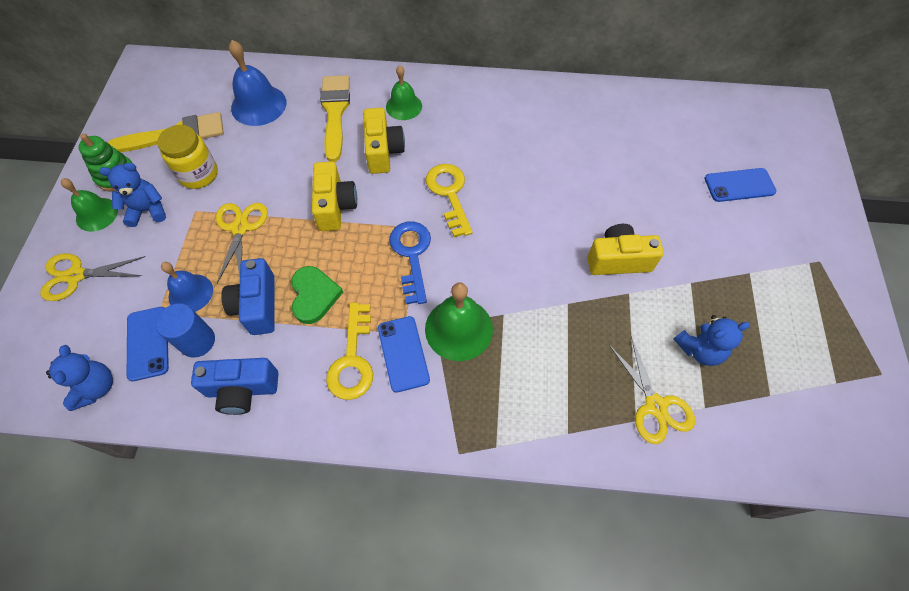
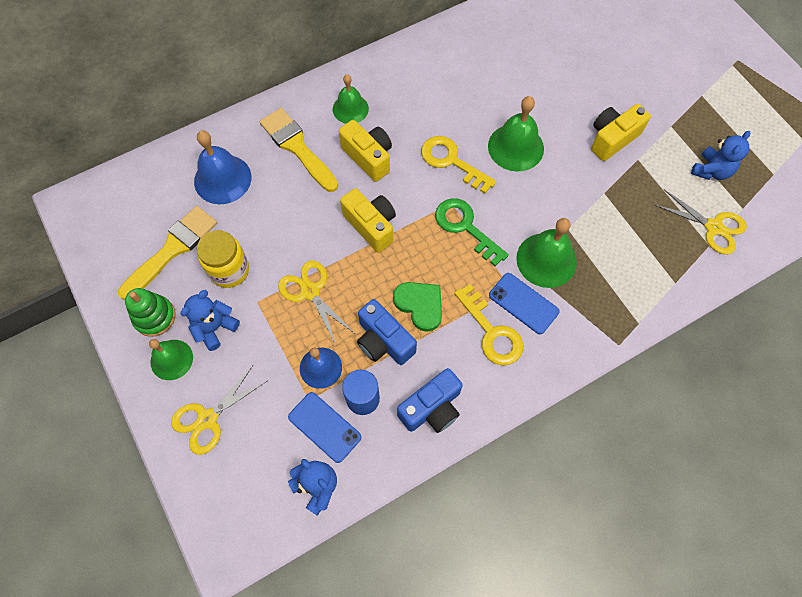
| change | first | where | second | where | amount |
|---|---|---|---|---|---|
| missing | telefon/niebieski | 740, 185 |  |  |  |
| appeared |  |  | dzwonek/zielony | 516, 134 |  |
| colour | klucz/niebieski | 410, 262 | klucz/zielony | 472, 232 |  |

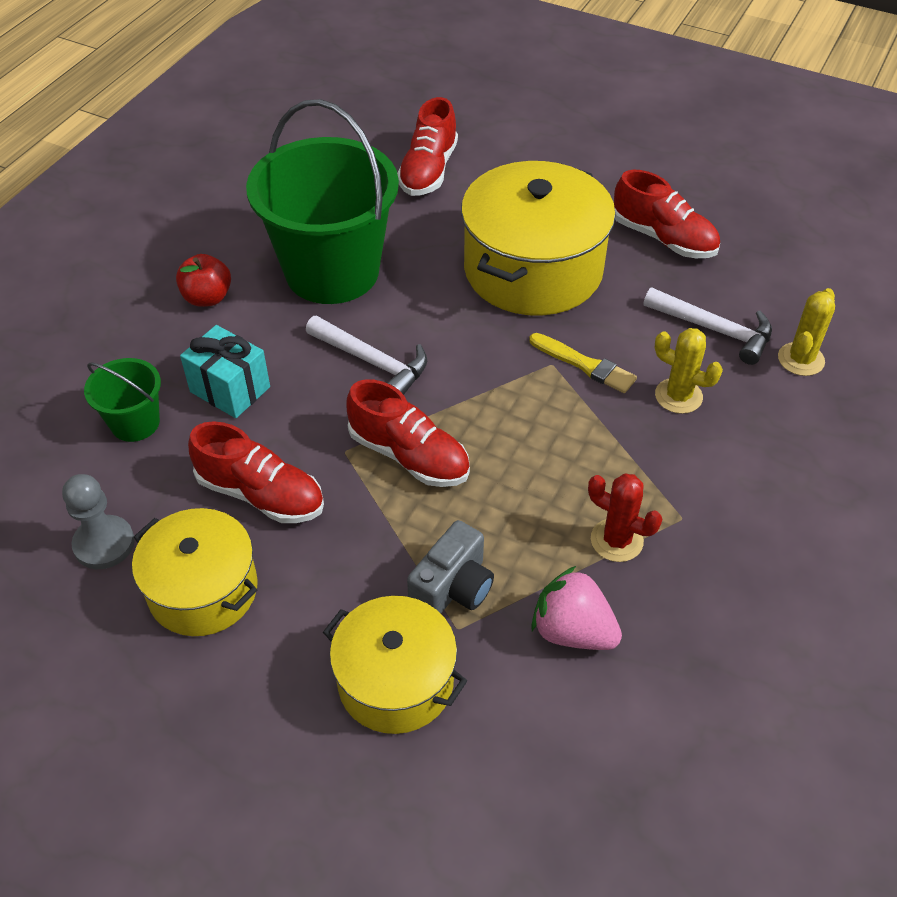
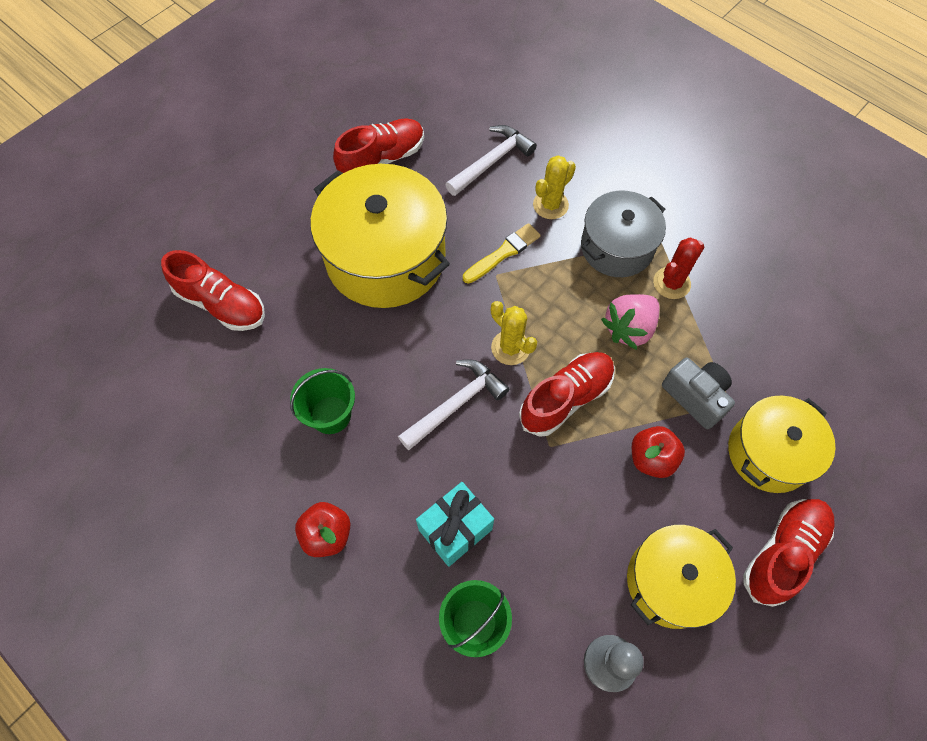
| change | first | where | second | where | amount |
|---|---|---|---|---|---|
| appeared |  |  | garnek/szary | 623, 234 |  |
| appeared |  |  | jabłko/czerwony | 658, 452 |  |
| relocated | but/czerwony | 256, 472 |  | 789, 553 |  |
| relocated | truskawka/różowy | 576, 608 |  | 630, 322 |  |
| relocated | kaktus/żółty | 806, 332 |  | 514, 333 |  |
| size | wiadro/zielony | 322, 201 |  | 322, 401 | x0.46 |

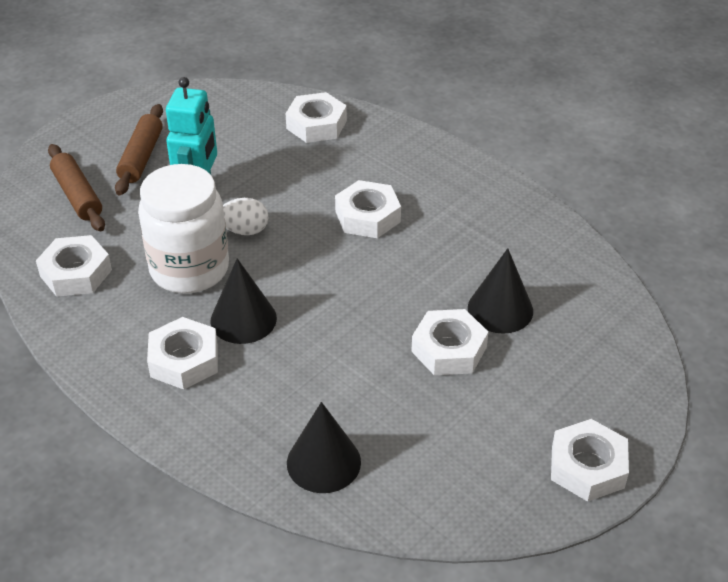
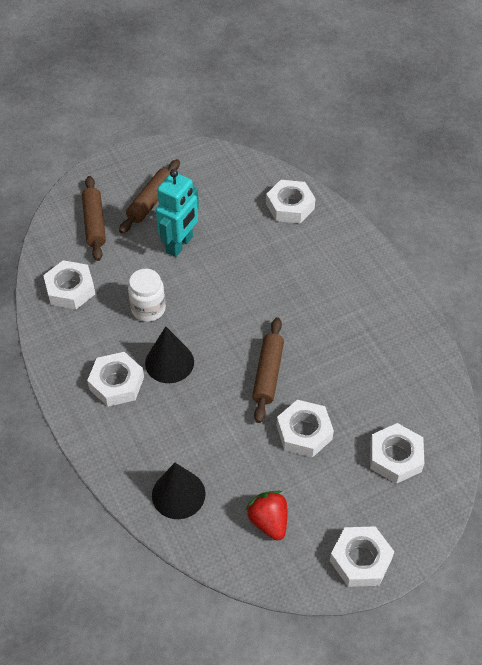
| change | first | where | second | where | amount |
|---|---|---|---|---|---|
| missing | jajko/biały | 245, 216 |  |  |  |
| missing | stożek/czarny | 500, 291 |  |  |  |
| appeared |  |  | truskawka/czerwony | 266, 516 |  |
| appeared |  |  | wałek do ciasta/brązowy | 268, 370 |  |
| relocated | nakrętka/biały | 368, 209 |  | 397, 453 |  |
| size | słoik/biały | 183, 228 |  | 147, 295 | x0.58 |

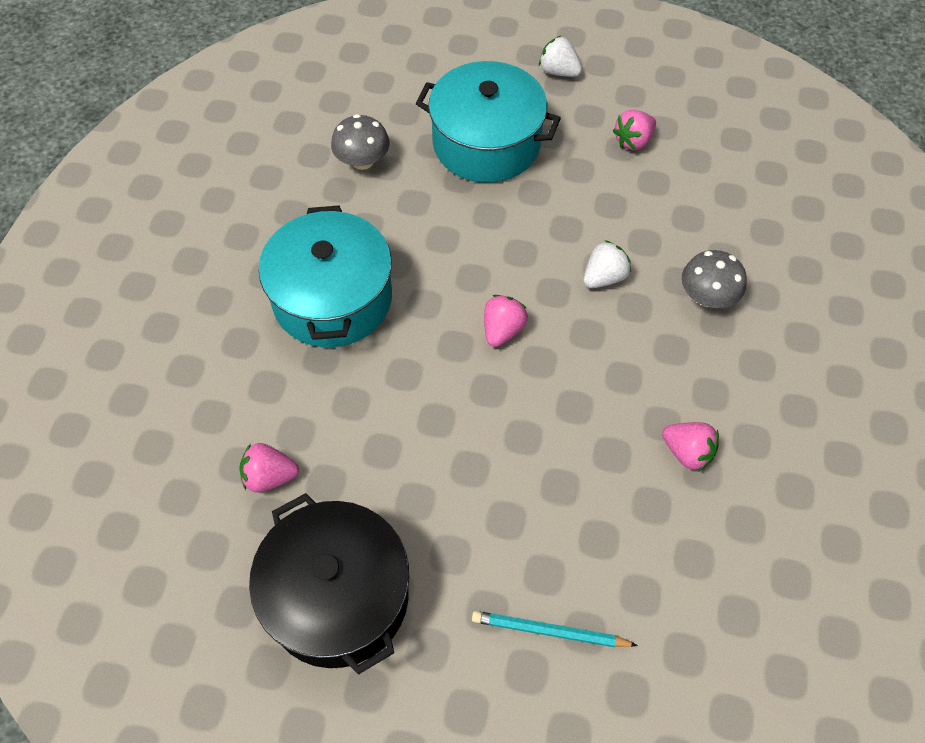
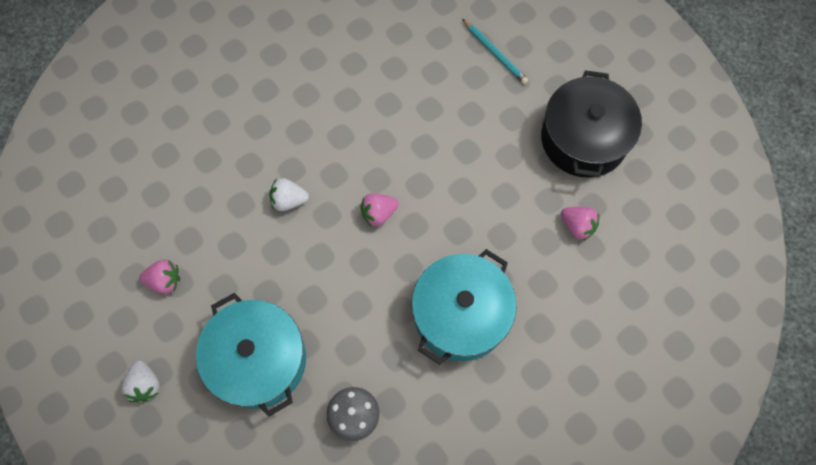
| change | first | where | second | where | amount |
|---|---|---|---|---|---|
| missing | truskawka/różowy | 690, 447 |  |  |  |
| missing | grzyb/szary | 714, 279 |  |  |  |

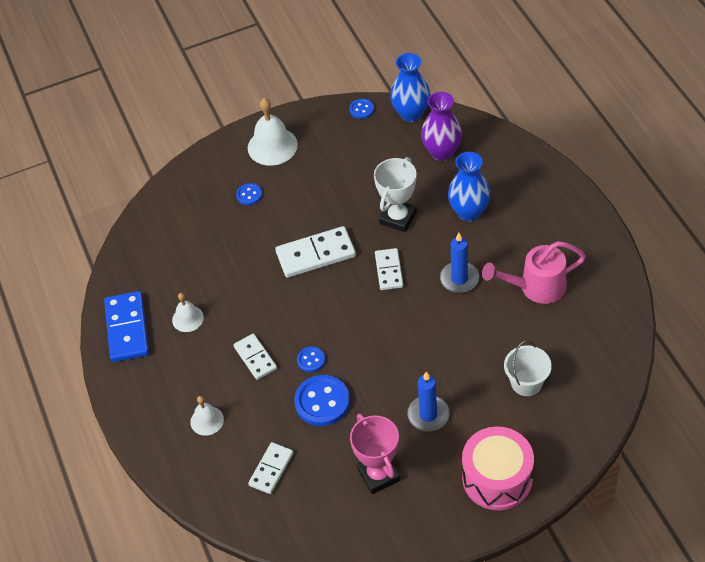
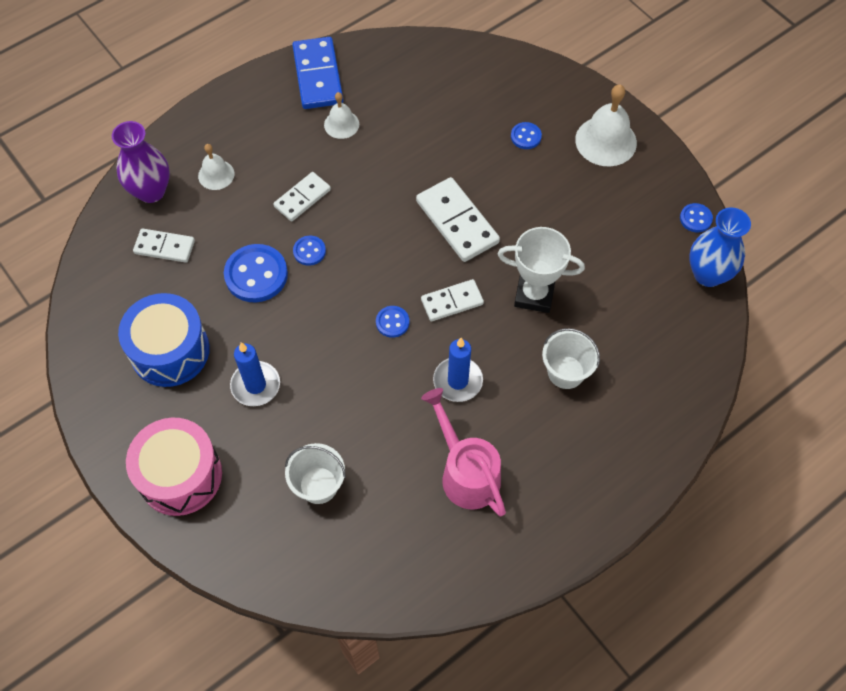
| change | first | where | second | where | amount |
|---|---|---|---|---|---|
| appeared |  |  | guzik/niebieski | 392, 322 |  |
| relocated | wazon/fioletowy | 441, 126 |  | 141, 162 |  |
| exchanged | puchar/różowy | 375, 454 | bęben/niebieski | 164, 340 |  |
| exchanged | wazon/niebieski | 469, 186 | wiadro/biały | 571, 358 |  |
| spun | kostka domina/niebieski | 126, 326 |  | 317, 73 | 75 degrees counterclockwise |

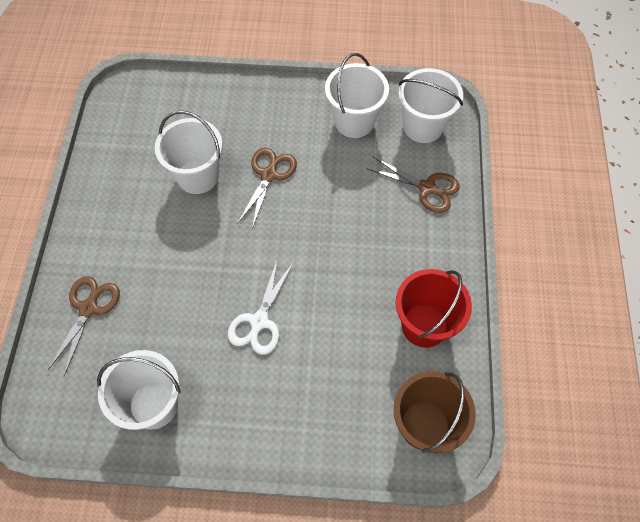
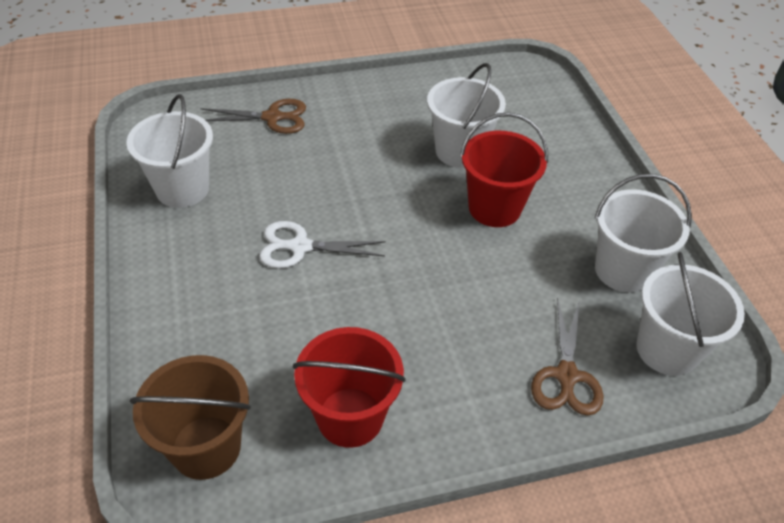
| change | first | where | second | where | amount |
|---|---|---|---|---|---|
| exchanged | nożyczki/brązowy | 267, 188 | wiadro/czerwony | 504, 169 |  |

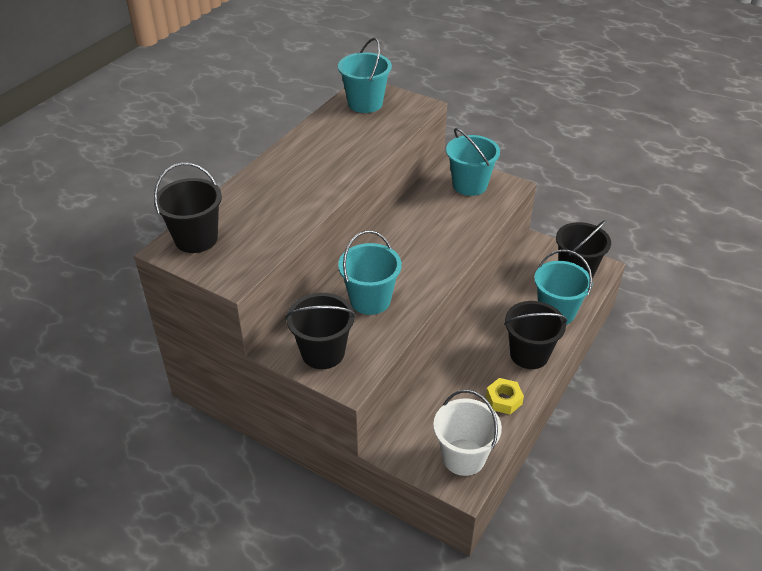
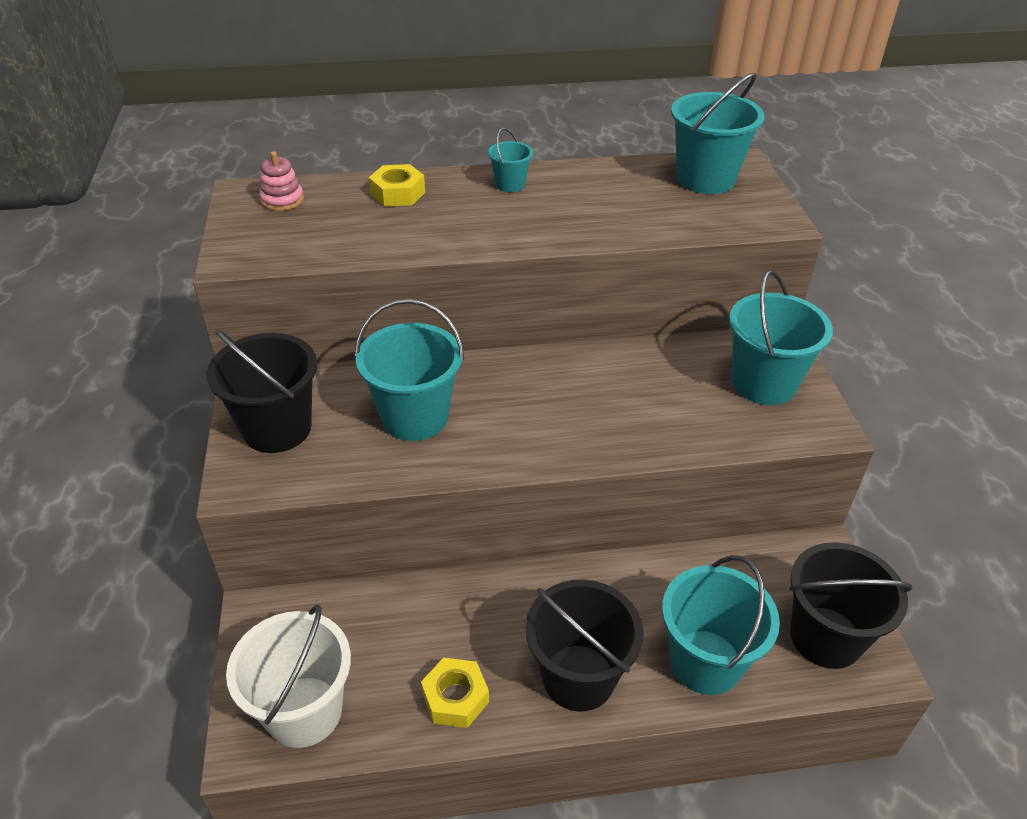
| change | first | where | second | where | amount |
|---|---|---|---|---|---|
| appeared |  |  | nakrętka/żółty | 397, 185 |  |
| appeared |  |  | wiadro/turkusowy | 510, 160 |  |
| exchanged | wiadro/czarny | 188, 207 | zabawka nakładanka/różowy | 281, 181 |  |

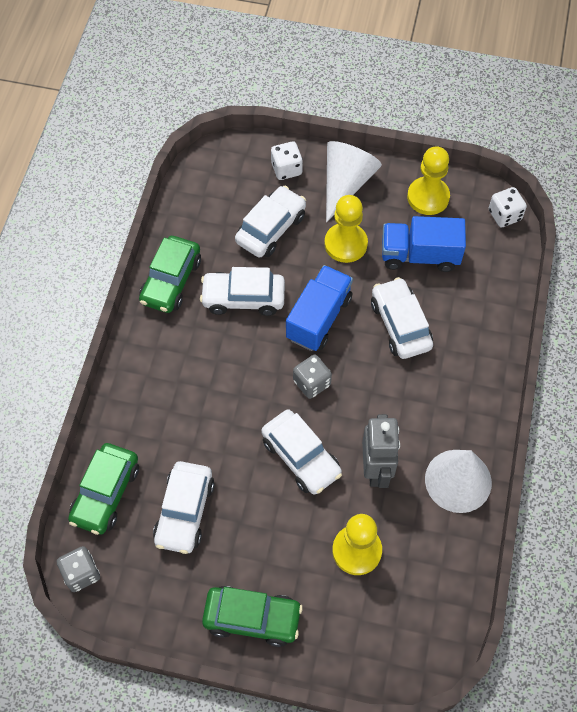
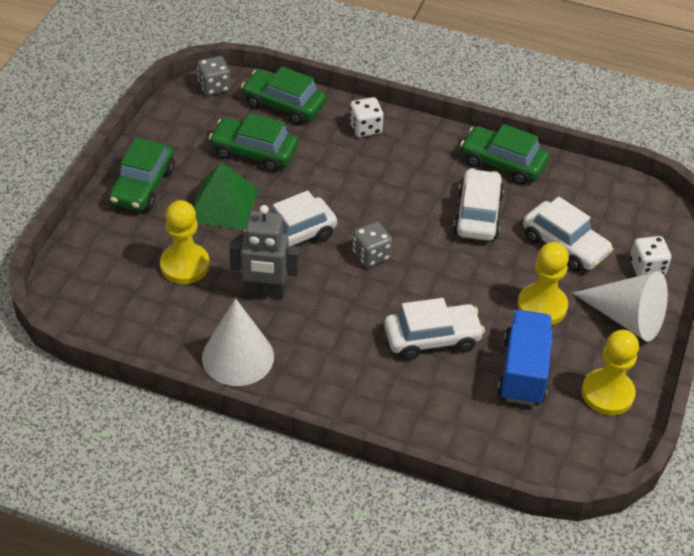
| change | first | where | second | where | amount |
|---|---|---|---|---|---|
| missing | ciężarówka/niebieski | 319, 308 |  |  |  |
| appeared |  |  | piramida/zielony | 226, 196 |  |
| relocated | kostka do gry/biały | 508, 207 |  | 366, 117 |  |
| colour | samochód/biały | 183, 507 | samochód/zielony | 253, 142 |  |

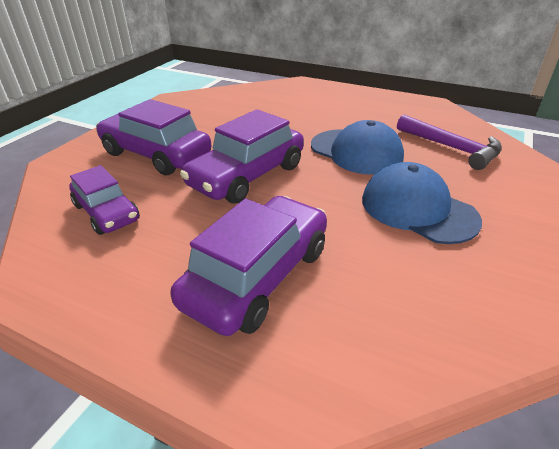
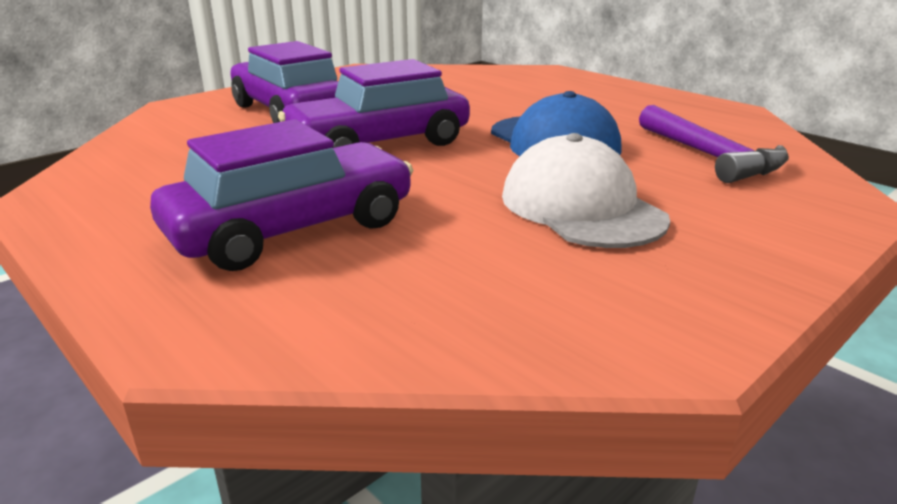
| change | first | where | second | where | amount |
|---|---|---|---|---|---|
| missing | samochód/fioletowy | 104, 200 |  |  |  |
| colour | czapka/niebieski | 422, 203 | czapka/biały | 586, 190 |  |

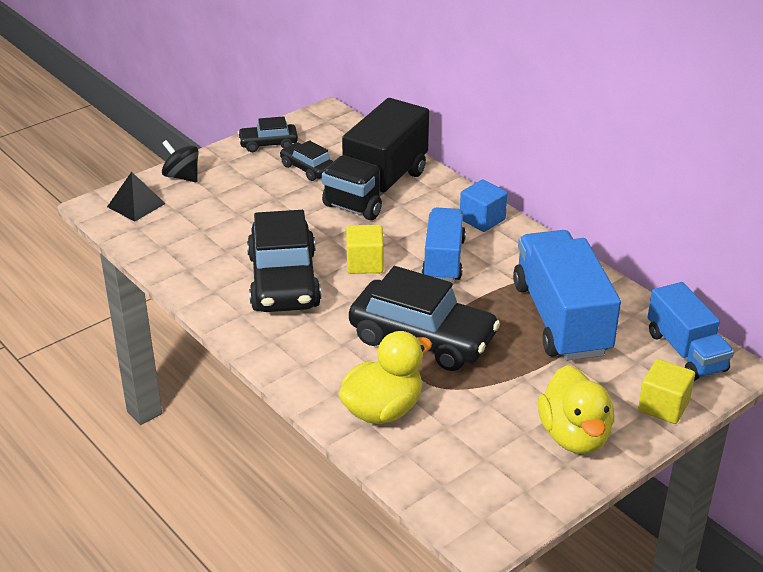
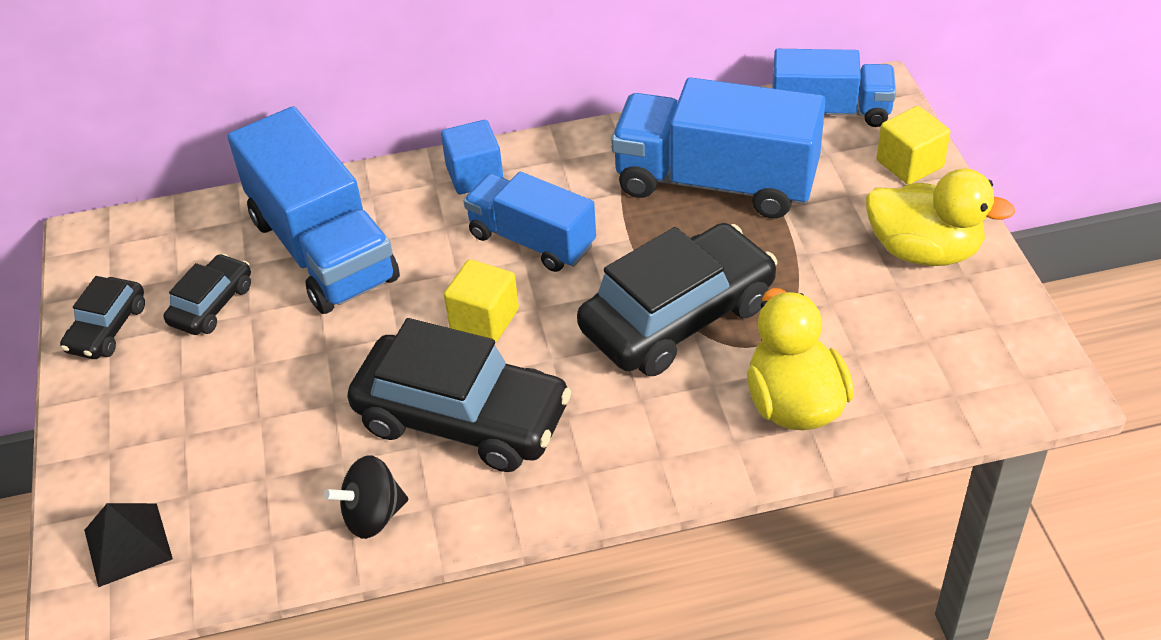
| change | first | where | second | where | amount |
|---|---|---|---|---|---|
| relocated | bączek/czarny | 180, 161 |  | 366, 497 |  |
| colour | ciężarówka/czarny | 375, 159 | ciężarówka/niebieski | 314, 210 |  |
| spun | samochód/czarny | 307, 160 |  | 207, 294 | 135 degrees clockwise |

